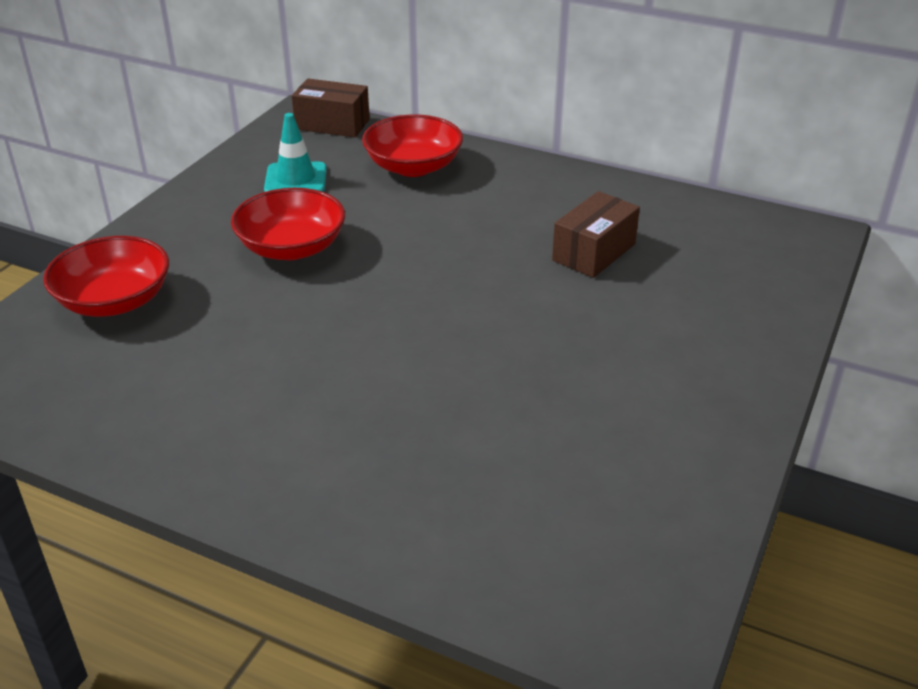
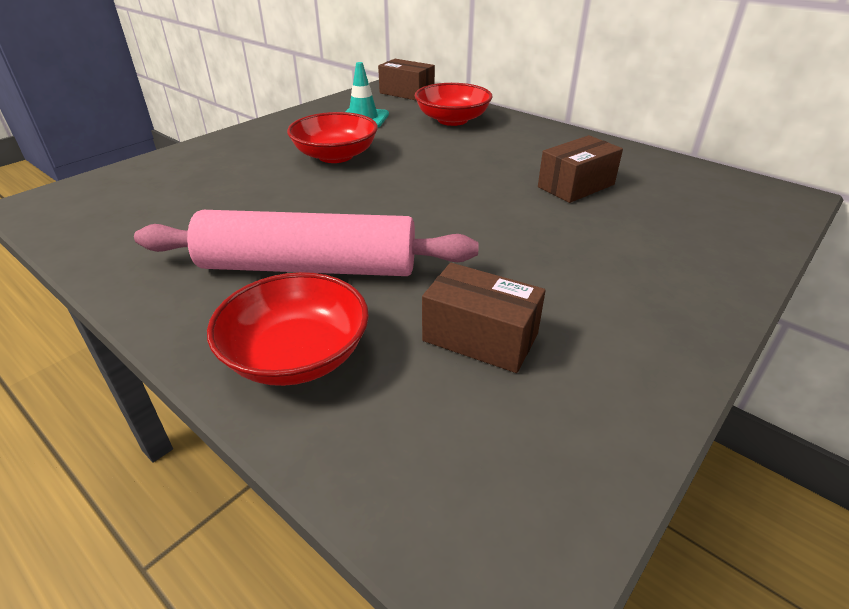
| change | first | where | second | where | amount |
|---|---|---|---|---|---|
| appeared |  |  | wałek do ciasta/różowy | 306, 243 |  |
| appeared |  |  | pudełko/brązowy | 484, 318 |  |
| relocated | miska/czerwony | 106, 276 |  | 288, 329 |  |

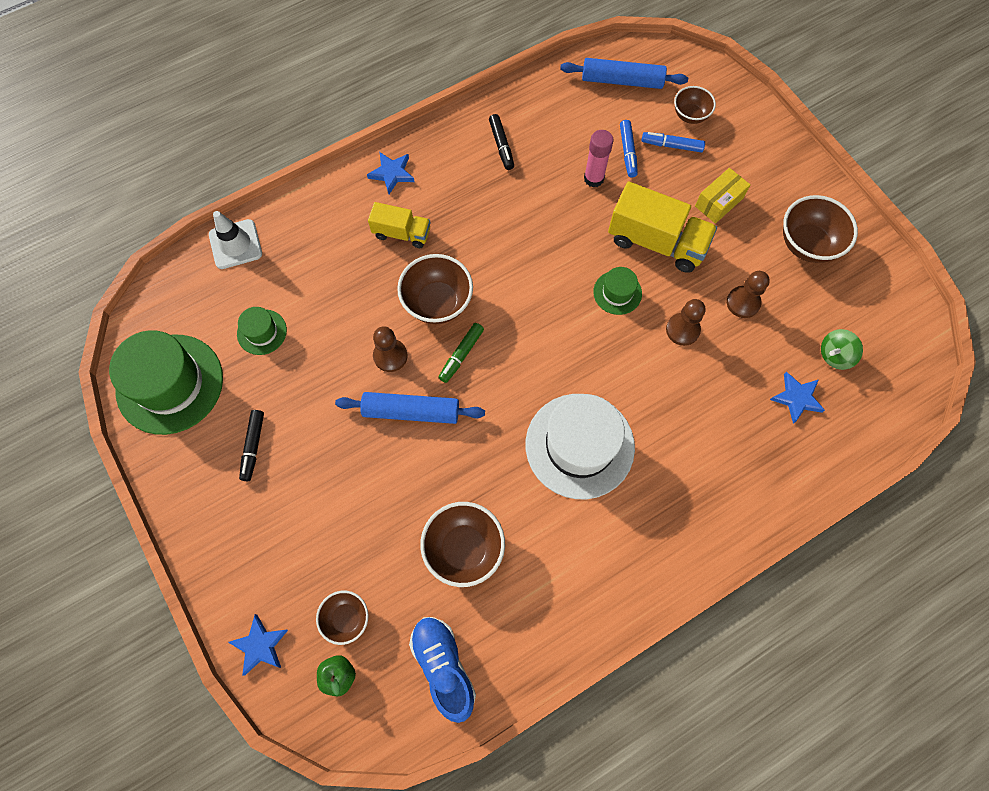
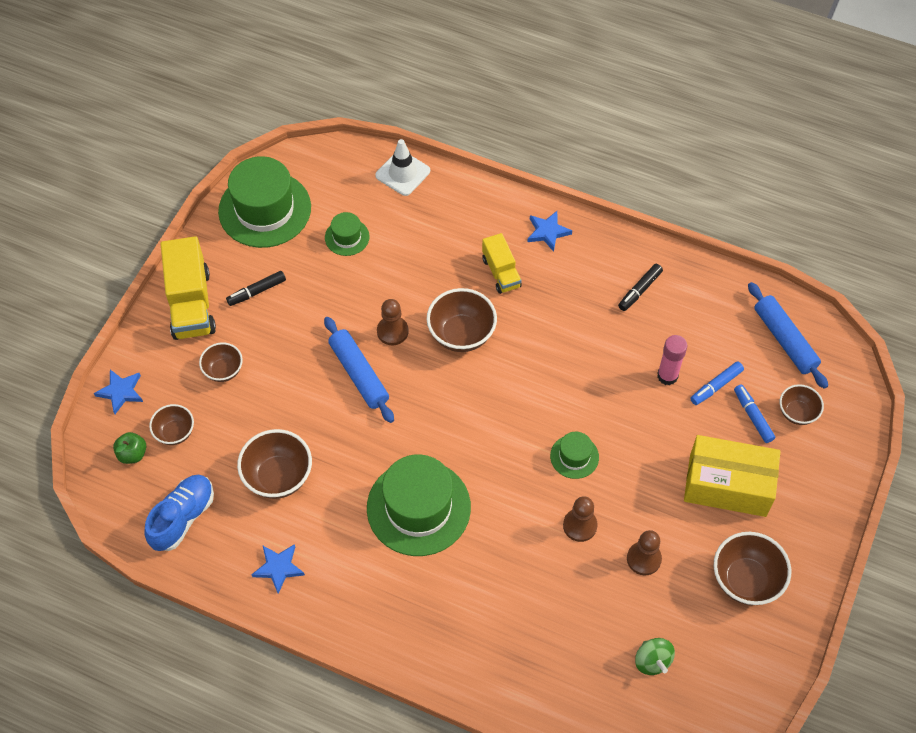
| change | first | where | second | where | amount |
|---|---|---|---|---|---|
| missing | flamaster/zielony | 461, 353 |  |  |  |
| appeared |  |  | miska/brązowy | 221, 362 |  |
| relocated | ciężarówka/żółty | 662, 227 |  | 188, 288 |  |
| relocated | gwiazda/niebieski | 797, 398 |  | 278, 569 |  |
| colour | kapelusz/biały | 580, 446 | kapelusz/zielony | 419, 505 |  |
| spun | bączek/zielony | 842, 349 |  | 655, 656 | 135 degrees counterclockwise |
| size | pudełko/żółty | 722, 196 |  | 732, 476 | x1.83 |

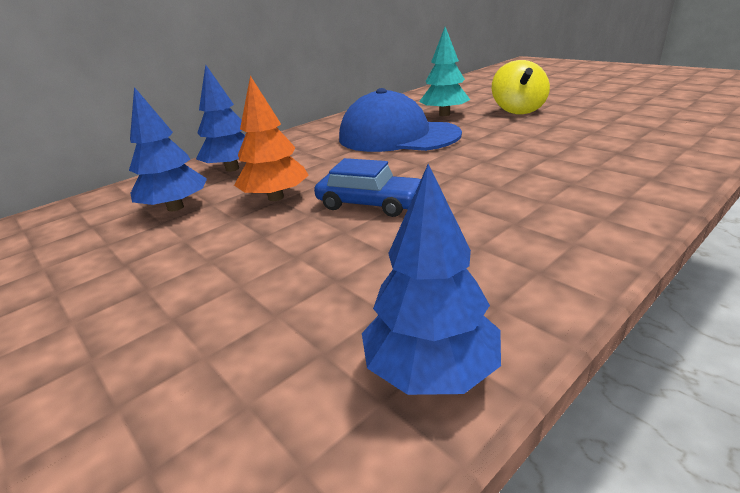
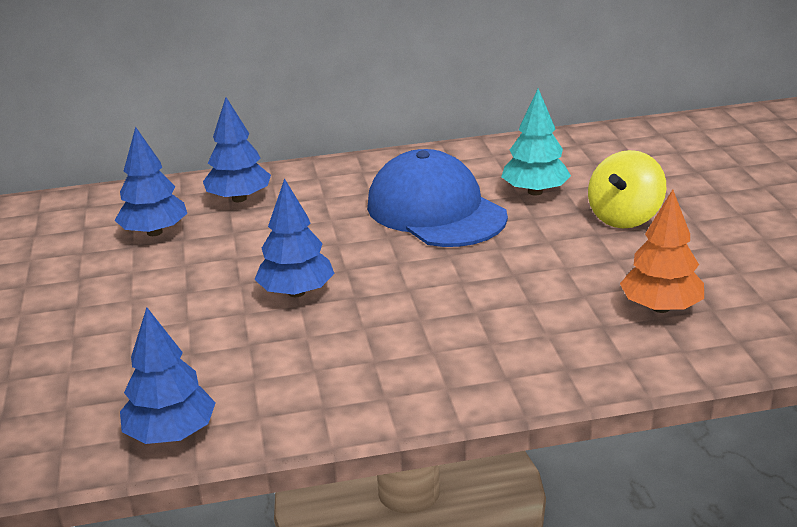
| change | first | where | second | where | amount |
|---|---|---|---|---|---|
| relocated | drzewko/pomarańczowy | 271, 138 |  | 662, 251 |  |
| exchanged | samochód/niebieski | 367, 187 | drzewko/niebieski | 294, 237 |  |

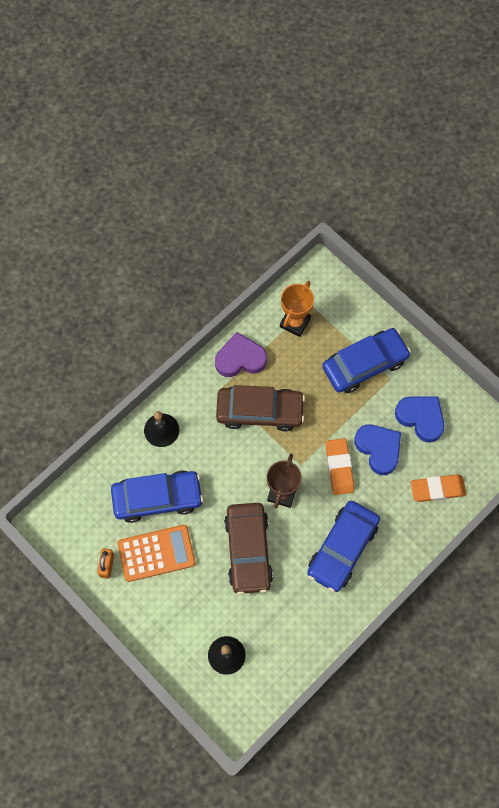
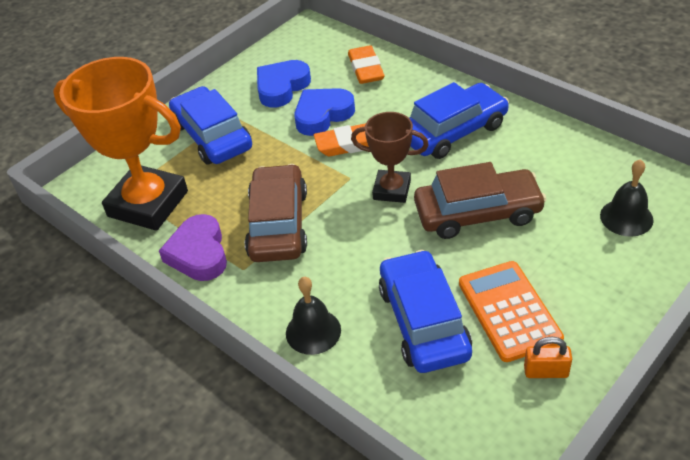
| change | first | where | second | where | amount |
|---|---|---|---|---|---|
| spun | samochód/niebieski | 343, 546 |  | 459, 120 | 60 degrees counterclockwise |
| size | puchar/pomarańczowy | 297, 309 |  | 120, 144 | x1.84 |

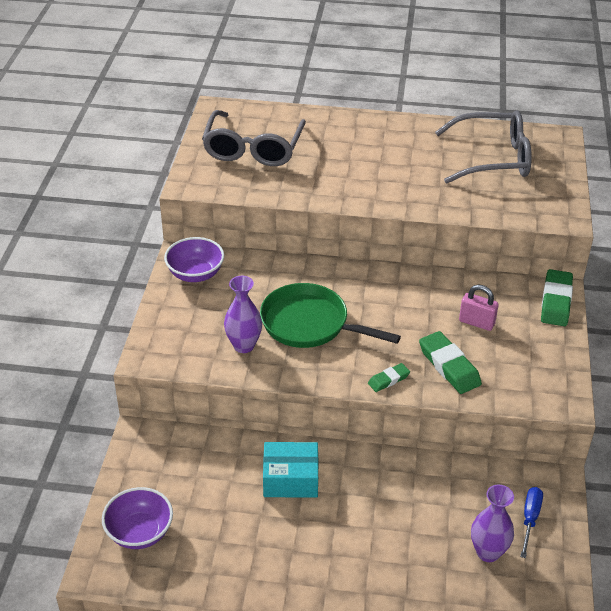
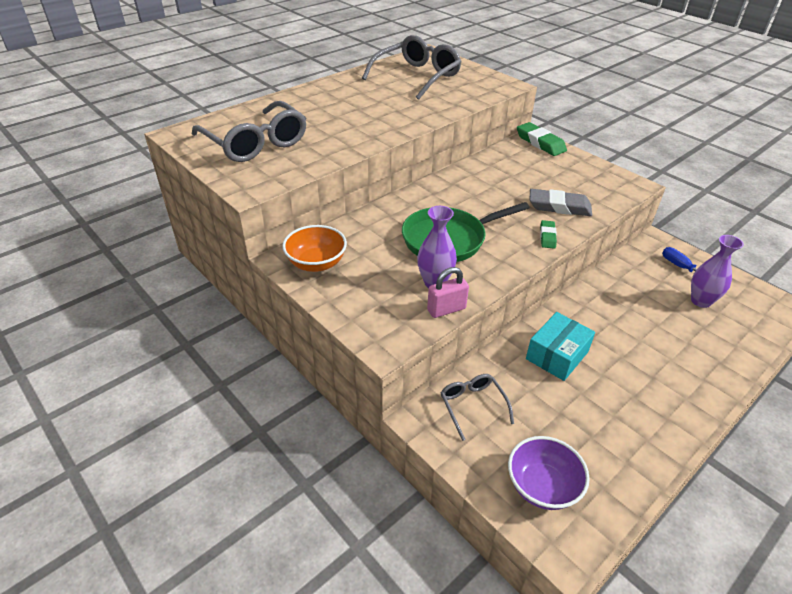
| change | first | where | second | where | amount |
|---|---|---|---|---|---|
| appeared |  |  | okulary/szary | 477, 407 |  |
| relocated | kłódka/różowy | 479, 308 |  | 448, 292 |  |
| colour | miska/fioletowy | 194, 259 | miska/pomarańczowy | 314, 248 |  |
| colour | gumka do mazania/zielony | 450, 362 | gumka do mazania/szary | 561, 202 |  |

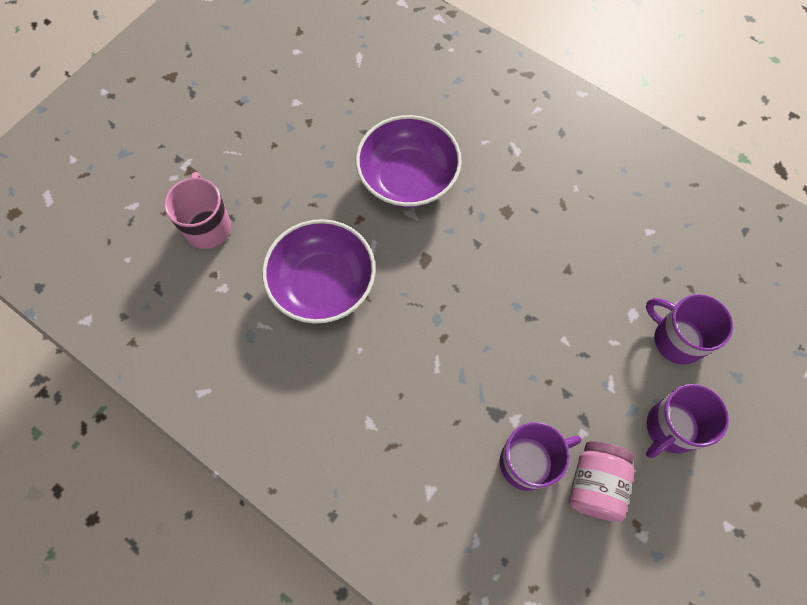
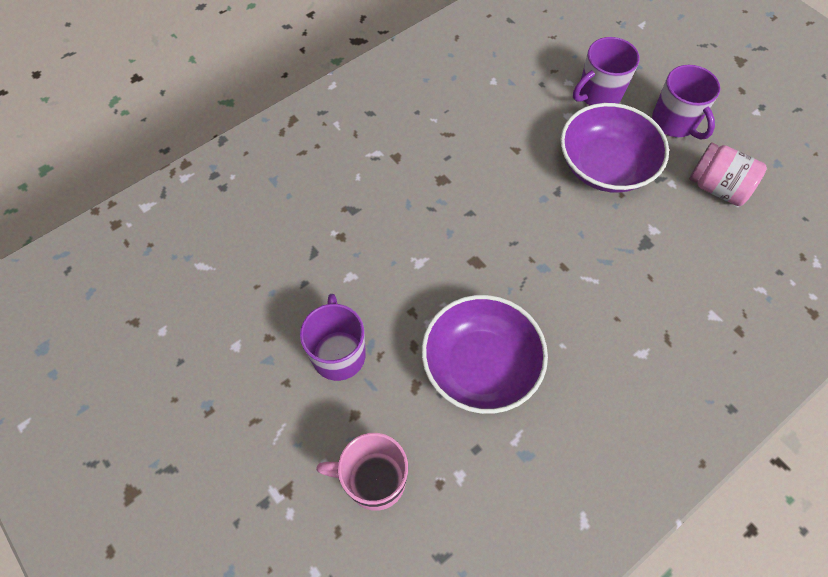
| change | first | where | second | where | amount |
|---|---|---|---|---|---|
| relocated | miska/fioletowy | 409, 161 |  | 614, 148 |  |
| relocated | kubek/fioletowy | 540, 456 |  | 333, 337 |  |

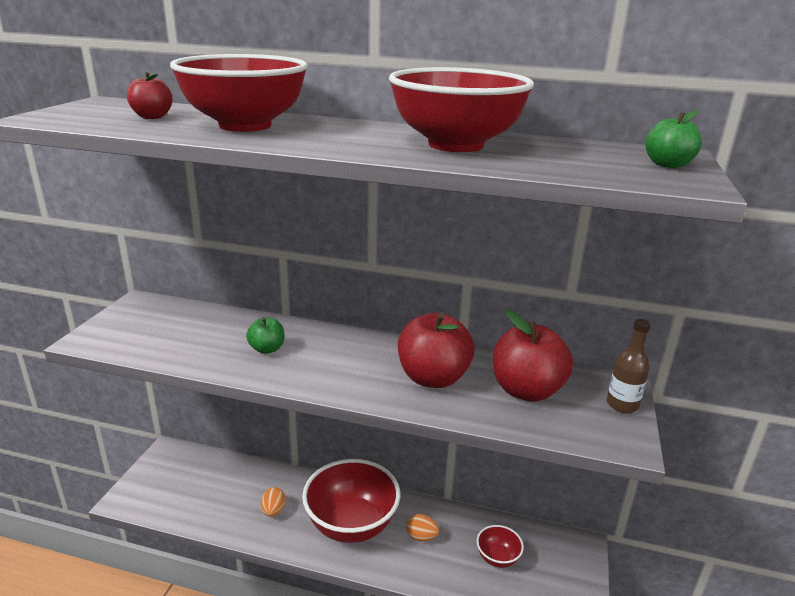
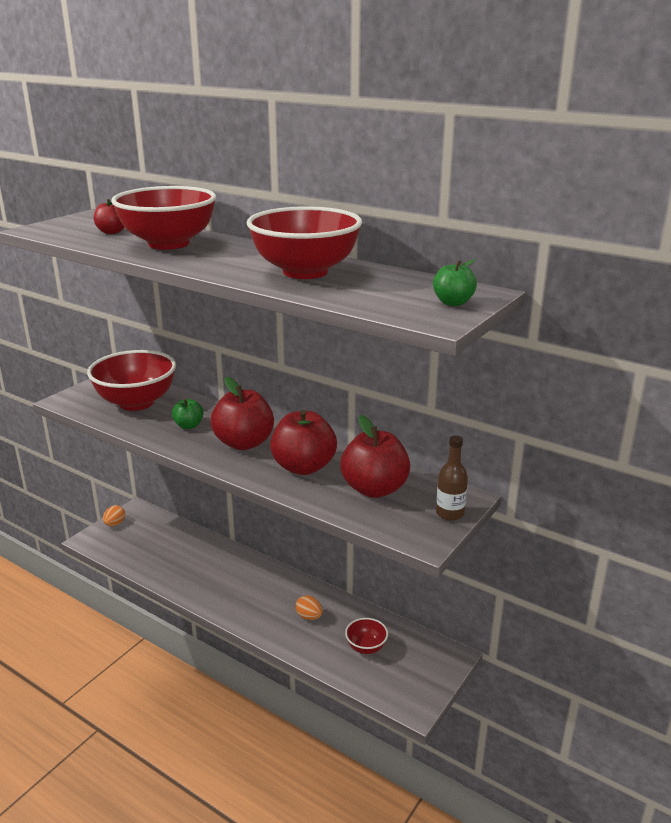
| change | first | where | second | where | amount |
|---|---|---|---|---|---|
| appeared |  |  | jabłko/czerwony | 242, 413 |  |
| relocated | jajko/pomarańczowy | 273, 502 |  | 114, 515 |  |
| relocated | miska/czerwony | 351, 501 |  | 131, 380 |  |

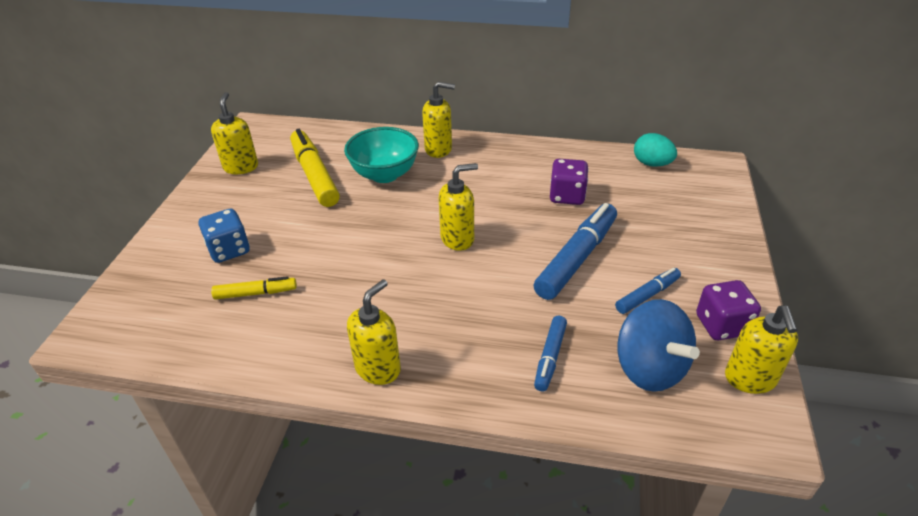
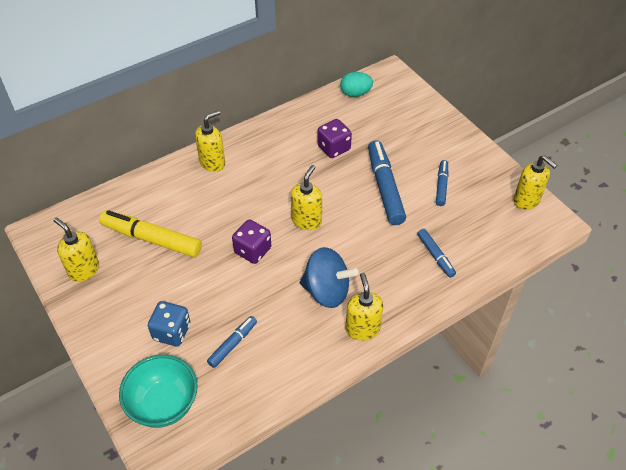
| change | first | where | second | where | amount |
|---|---|---|---|---|---|
| relocated | miska/turkusowy | 381, 155 |  | 158, 391 |  |
| relocated | bączek/niebieski | 659, 345 |  | 329, 277 |  |
| relocated | kostka do gry/fioletowy | 728, 310 |  | 251, 241 |  |
| colour | flamaster/żółty | 254, 288 | flamaster/niebieski | 232, 342 |  |

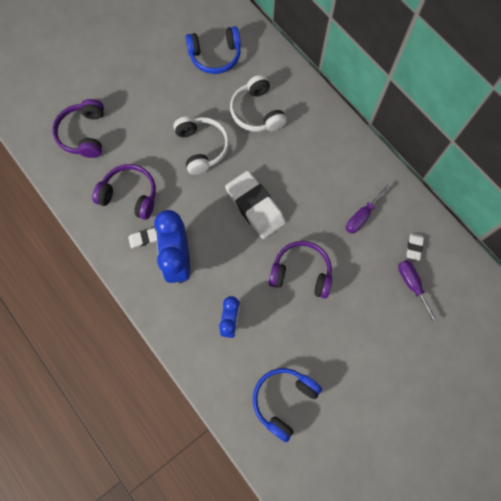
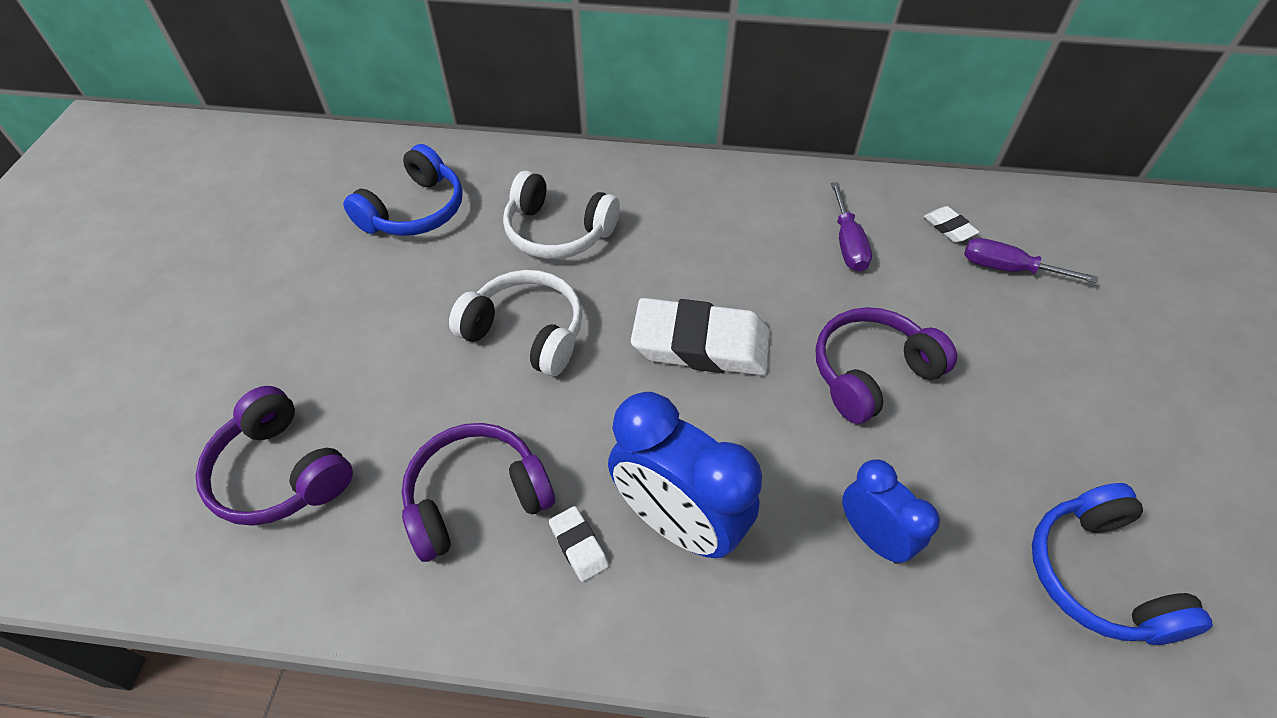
| change | first | where | second | where | amount |
|---|---|---|---|---|---|
| spun | gumka do mazania/biały | 142, 238 |  | 579, 544 | 60 degrees counterclockwise |

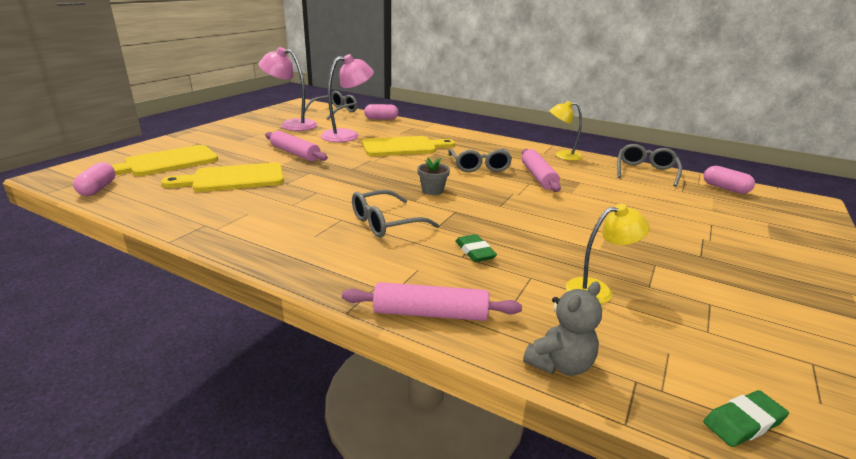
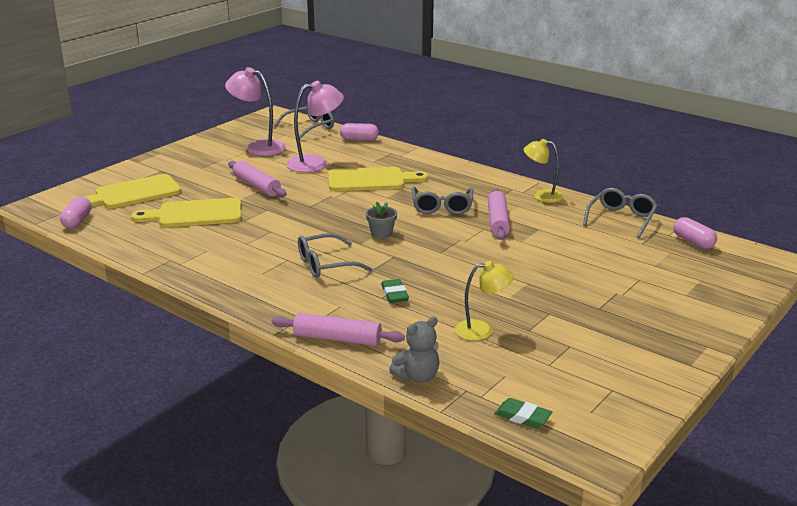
| change | first | where | second | where | amount |
|---|---|---|---|---|---|
| spun | gumka do mazania/zielony | 746, 418 |  | 523, 413 | 45 degrees clockwise |

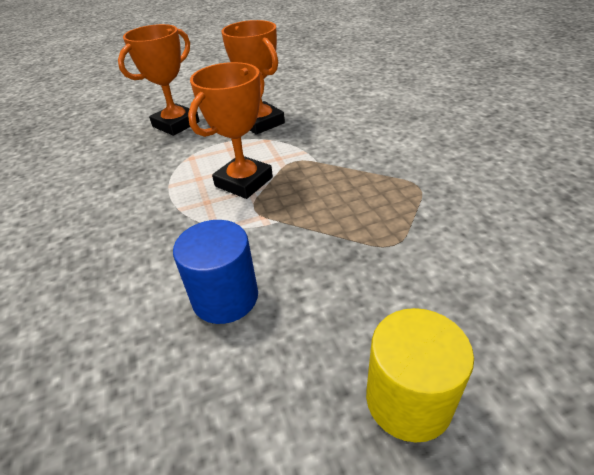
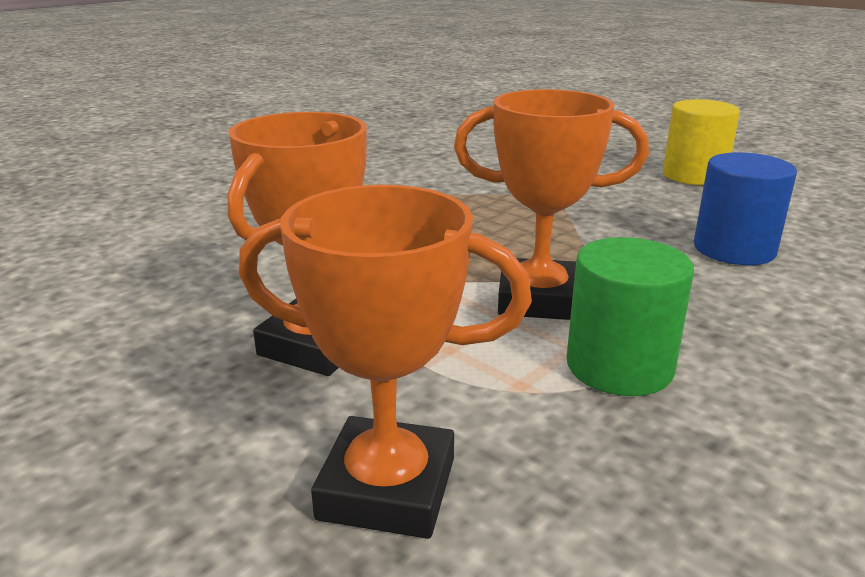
| change | first | where | second | where | amount |
|---|---|---|---|---|---|
| appeared |  |  | walec/zielony | 630, 316 |  |

